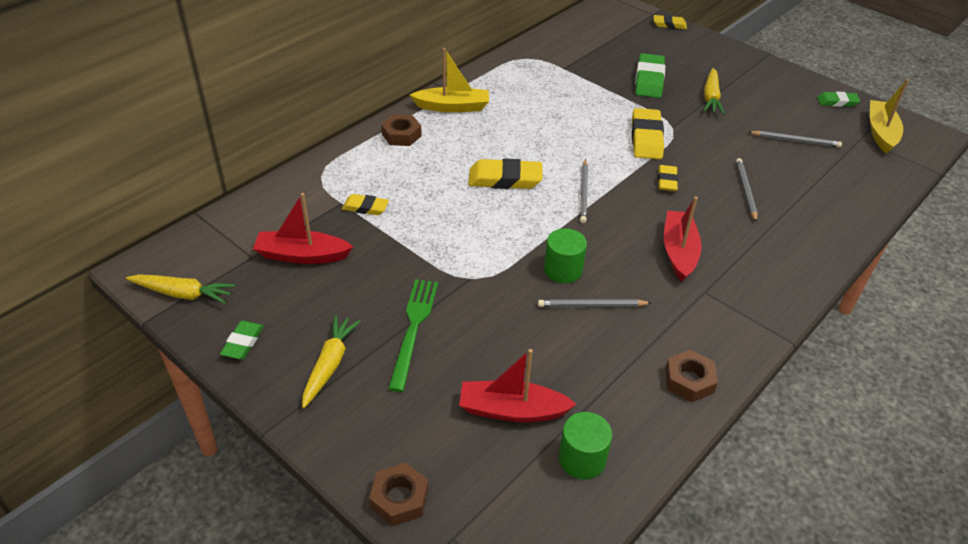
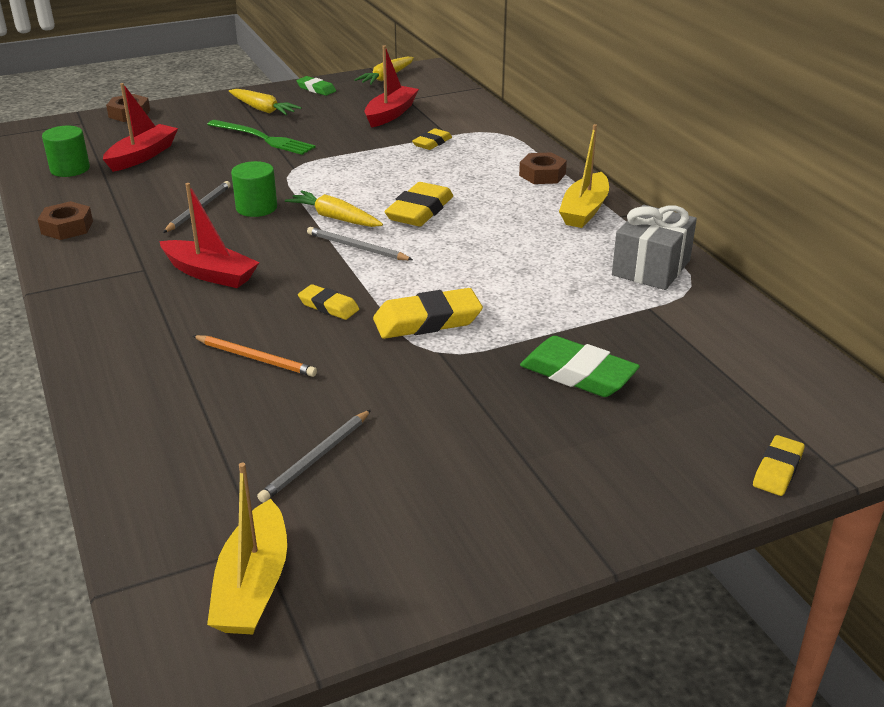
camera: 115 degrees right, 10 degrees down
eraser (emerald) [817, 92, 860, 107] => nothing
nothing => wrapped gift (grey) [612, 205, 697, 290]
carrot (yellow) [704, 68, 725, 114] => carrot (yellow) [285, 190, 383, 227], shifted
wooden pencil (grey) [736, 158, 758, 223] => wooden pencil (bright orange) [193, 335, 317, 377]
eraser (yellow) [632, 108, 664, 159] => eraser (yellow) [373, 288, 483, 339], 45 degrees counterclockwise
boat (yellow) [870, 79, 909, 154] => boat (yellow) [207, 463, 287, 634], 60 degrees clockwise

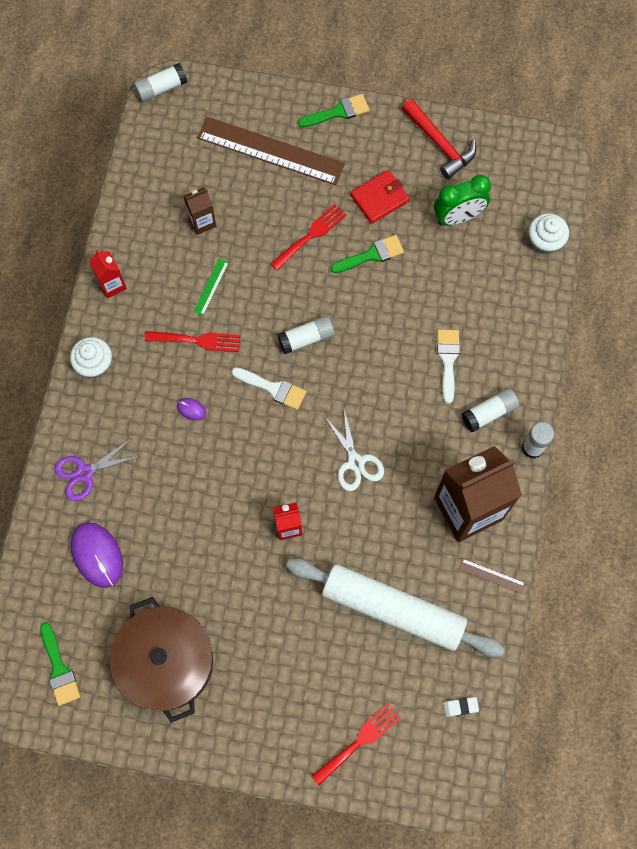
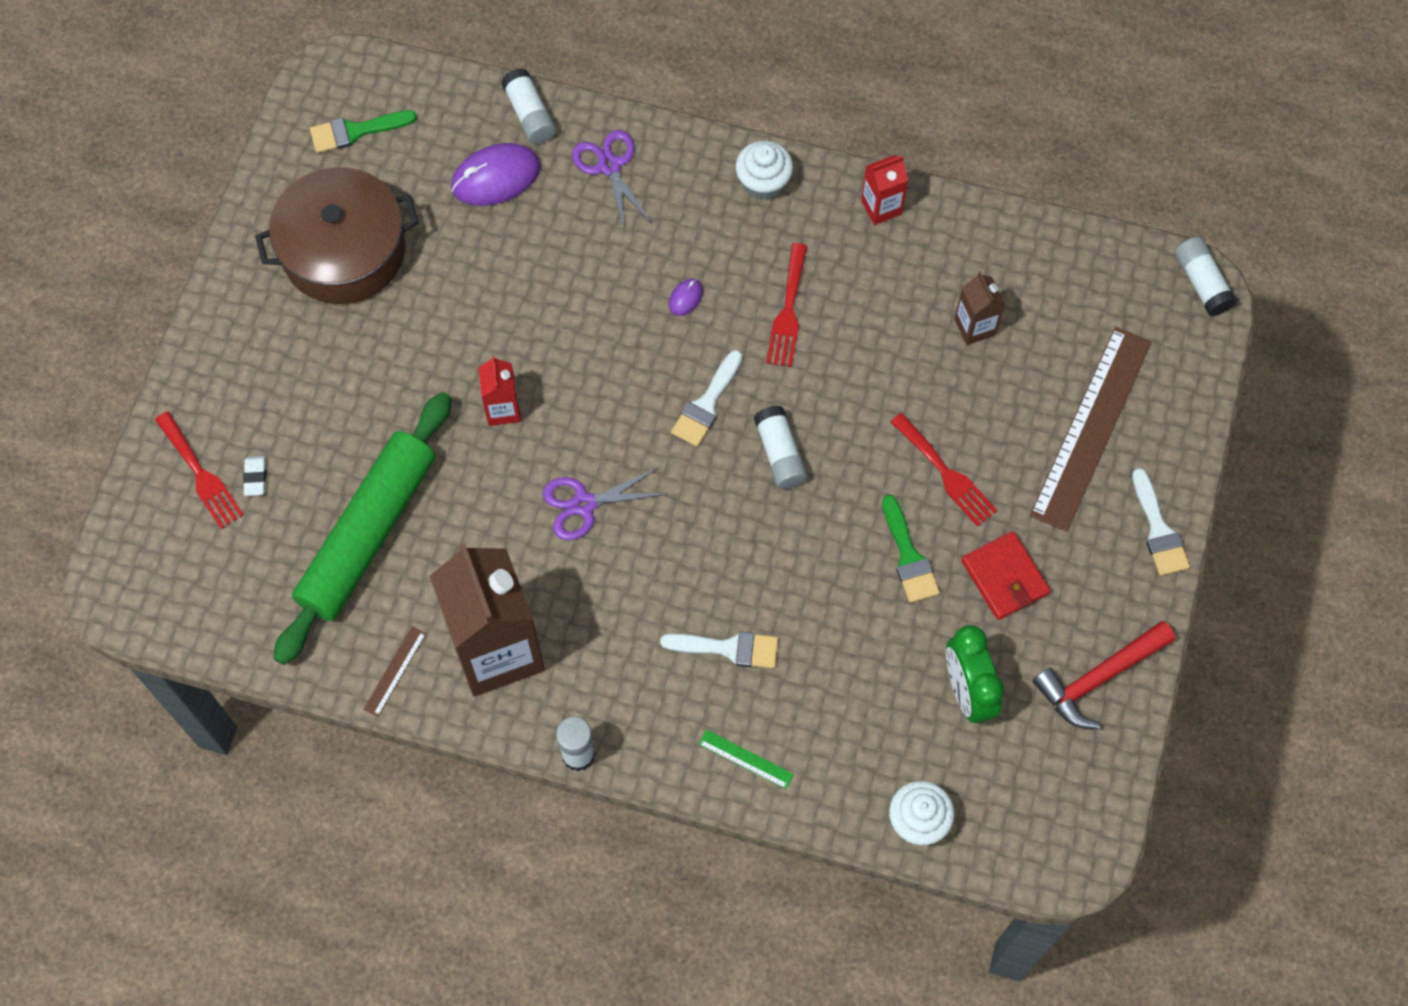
camera: 95 degrees right, 5 degrees down
measuring stick (emerald) [194, 259, 229, 316] => measuring stick (emerald) [699, 730, 794, 789], shifted
eraser (snow-white) [443, 697, 479, 717] => eraser (snow-white) [243, 456, 266, 496], shifted
glue (snow-white) [461, 388, 519, 432] => glue (snow-white) [501, 68, 556, 144], shifted
dough roller (snow-white) [286, 558, 505, 657] => dough roller (emerald) [274, 392, 451, 665]
paintbrush (emerald) [298, 94, 369, 128] => paintbrush (snow-white) [1132, 468, 1190, 576]
shears (snow-white) [325, 410, 384, 491] => shears (violet) [543, 467, 668, 540]

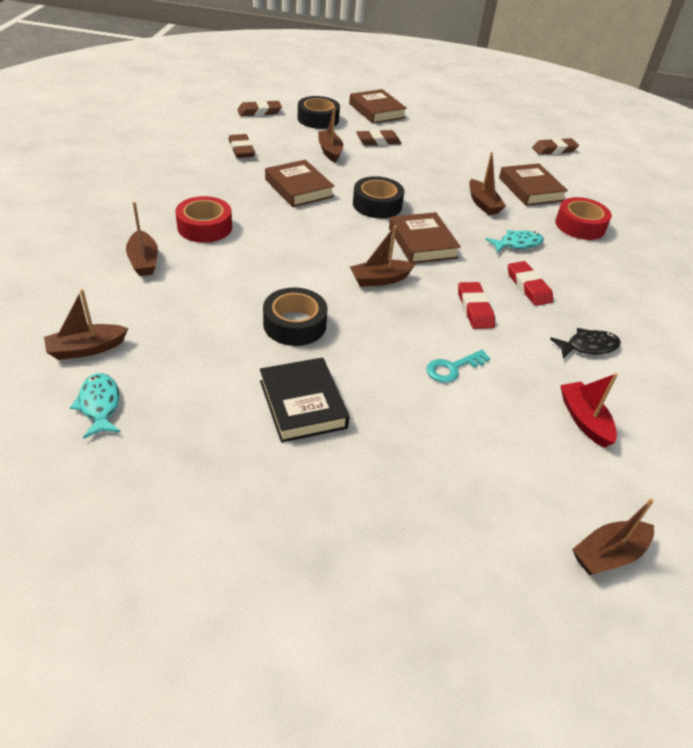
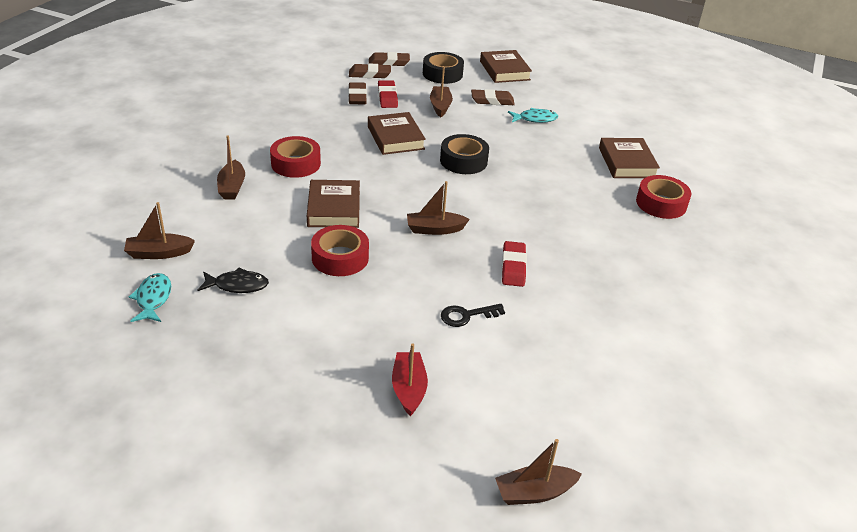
camera: 15 degrees right, 5 degrees down
hardback (black) [260, 357, 350, 443] => nothing
boat (russet) [469, 152, 506, 215] => nothing
hardback (russet) [389, 212, 461, 264] => hardback (russet) [307, 180, 360, 228], shifted
fish (turquoise) [485, 230, 544, 253] => fish (turquoise) [508, 108, 558, 123], shifted
eraser (crimson) [508, 261, 553, 306] => eraser (crimson) [378, 80, 398, 108], shifted
eraser (russet) [532, 138, 579, 155] => eraser (russet) [349, 64, 391, 78], shifted
fish (black) [550, 328, 621, 358] => fish (black) [198, 267, 269, 293], shifted
boat (crimson) [560, 373, 618, 448] => boat (crimson) [392, 344, 428, 416], shifted
roll of tape (black) [263, 287, 328, 346] => roll of tape (crimson) [311, 225, 369, 276]
door key (turquoise) [426, 350, 490, 383] => door key (black) [441, 304, 505, 327]

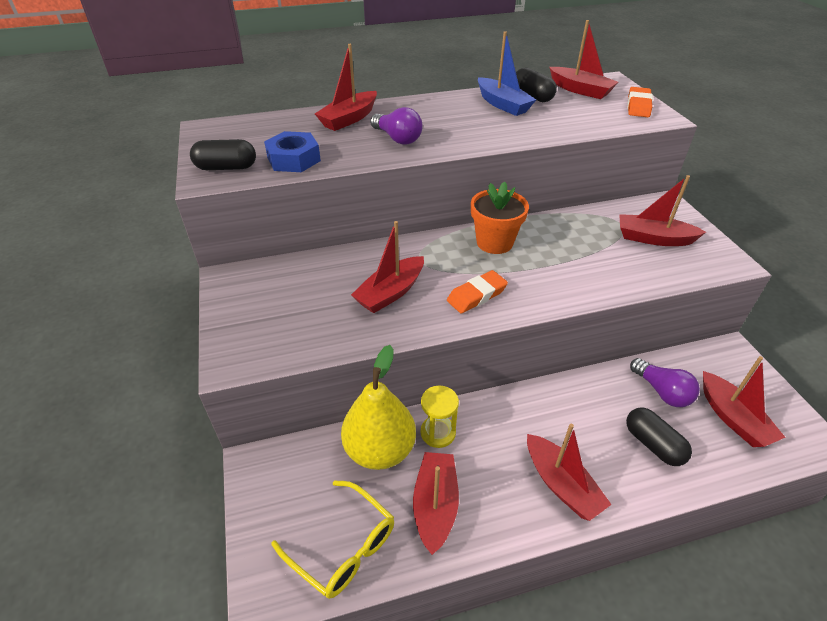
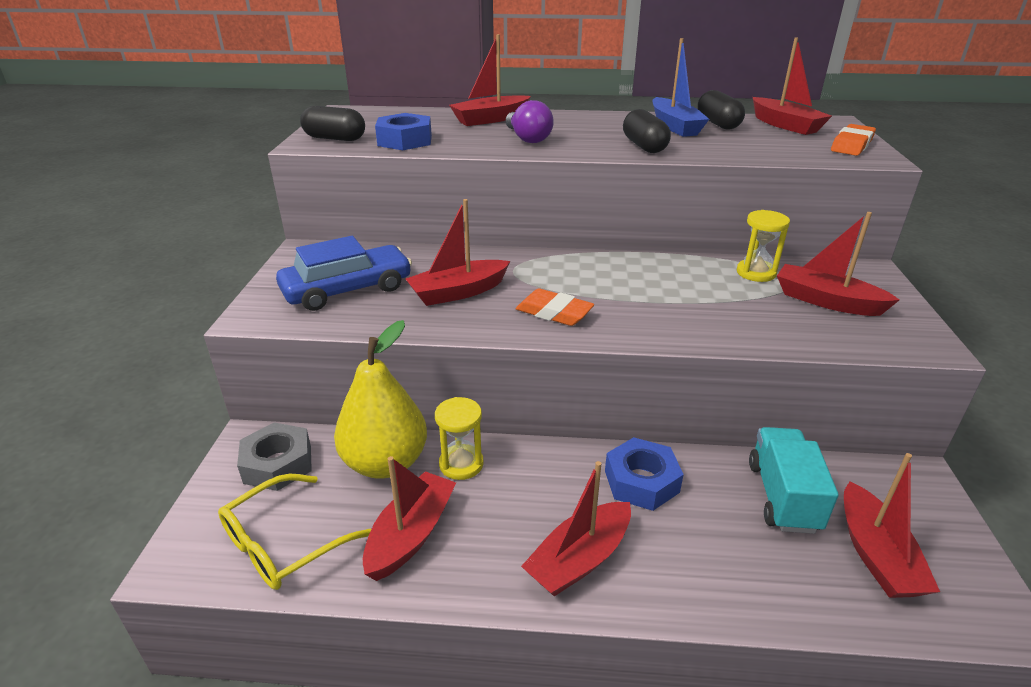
camera: 20 degrees right, 10 degrees down
potted plant (bright orange) [471, 181, 529, 254] => nothing
nothing => hexagon nut (grey) [237, 422, 312, 491]
nothing => toy car (cobalt) [276, 236, 412, 311]
nothing => hexagon nut (cobalt) [605, 437, 684, 511]
nothing => hourglass (yellow) [737, 210, 790, 282]
pill shape (black) [626, 407, 692, 466] => pill shape (black) [623, 109, 671, 153], shifted
light bulb (violet) [630, 358, 700, 407] => lorry (turquoise) [749, 427, 838, 534]
glasses (yellow) [271, 480, 394, 599] => glasses (yellow) [218, 474, 371, 590], 75 degrees clockwise
eraser (bright orange) [447, 270, 508, 314] => eraser (bright orange) [516, 288, 594, 326], 45 degrees clockwise
boat (crimson) [527, 424, 612, 521] => boat (crimson) [521, 461, 631, 596], 60 degrees clockwise

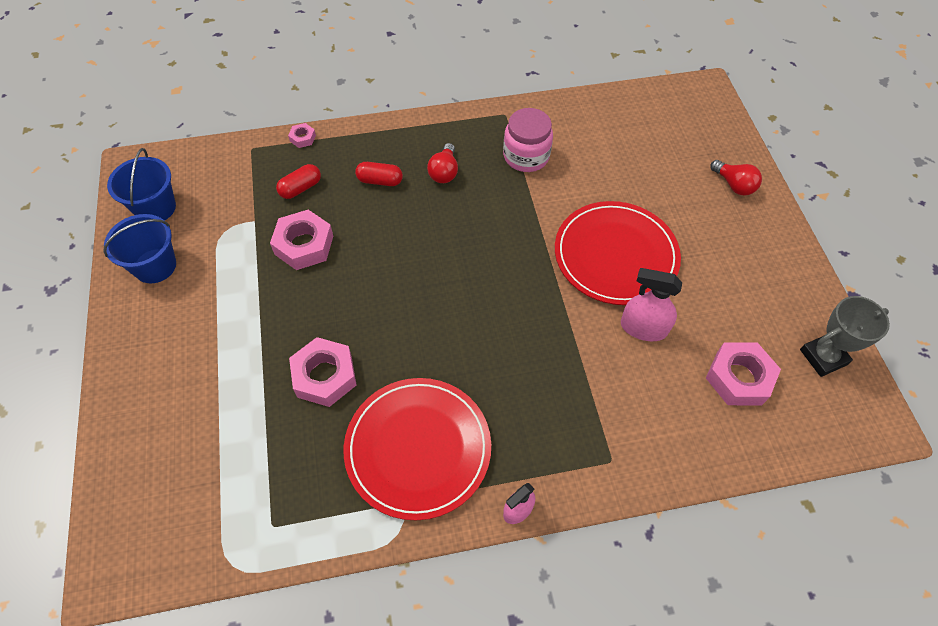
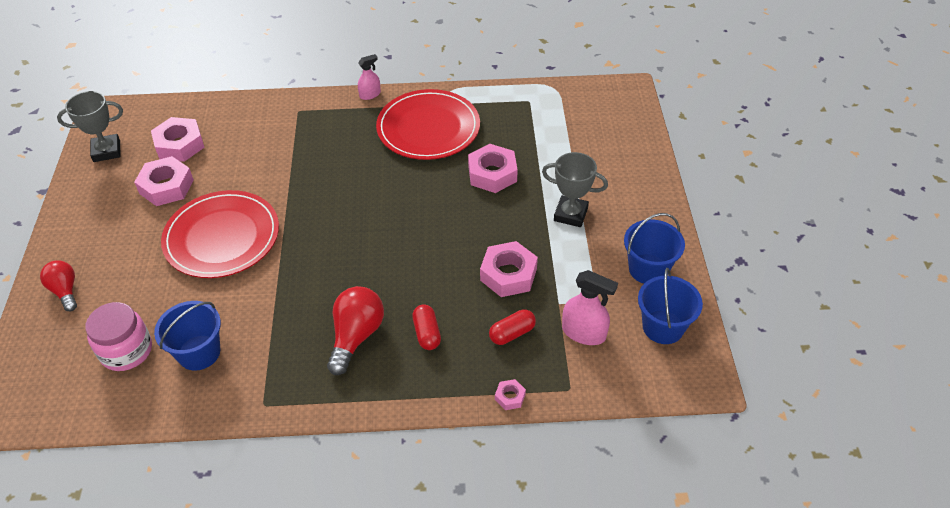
camera: 170 degrees left, 10 degrees down
nothing => hexagon nut (rose-pink) [134, 156, 194, 206]
nothing => pail (cobalt) [154, 301, 221, 371]
nothing => trophy (grey) [542, 152, 608, 227]
jam jar (rose-pink) [503, 108, 553, 172] => jam jar (rose-pink) [85, 302, 152, 371], shifted
spray cleaner (rose-pink) [621, 268, 682, 341] => spray cleaner (rose-pink) [562, 270, 618, 345], shifted
pill shape (crimson) [355, 162, 403, 186] => pill shape (crimson) [412, 304, 441, 350], 60 degrees clockwise
light bulb (crimson) [427, 143, 458, 183] => light bulb (crimson) [327, 286, 384, 375], x1.53

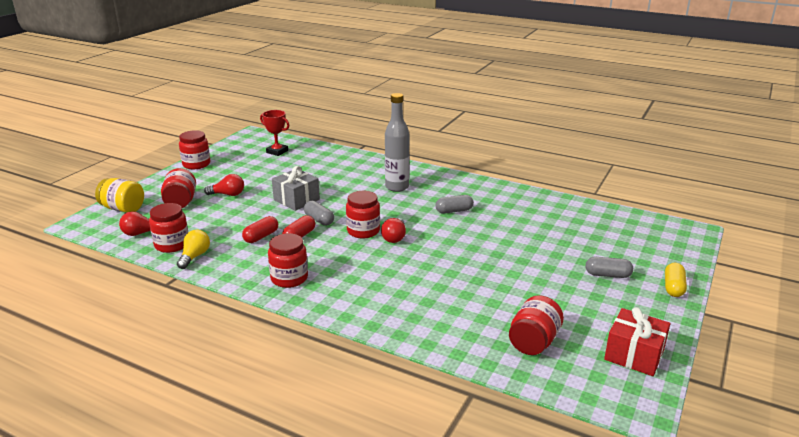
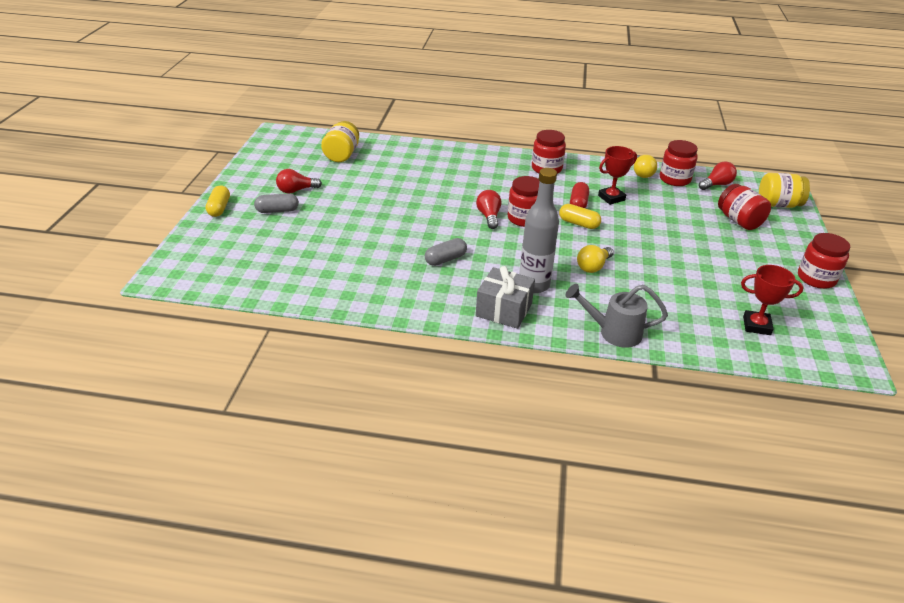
camera: 160 degrees right, 10 degrees up
wrapped gift (crimson) [604, 307, 670, 376] => nothing
nothing => sprinkling can (grey) [565, 284, 668, 348]
nothing => light bulb (yellow) [577, 245, 614, 273]
light bulb (crimson) [204, 174, 244, 196] => light bulb (crimson) [276, 169, 322, 194], shifted
wrapped gift (grey) [272, 166, 320, 211] => wrapped gift (grey) [476, 266, 535, 329], shifted
pill shape (crimson) [242, 216, 278, 243] => trophy (crimson) [598, 146, 637, 205]
pill shape (grey) [304, 201, 334, 226] => pill shape (yellow) [559, 204, 601, 229]
jam jar (crimson) [509, 295, 564, 355] => jam jar (yellow) [321, 121, 359, 162]

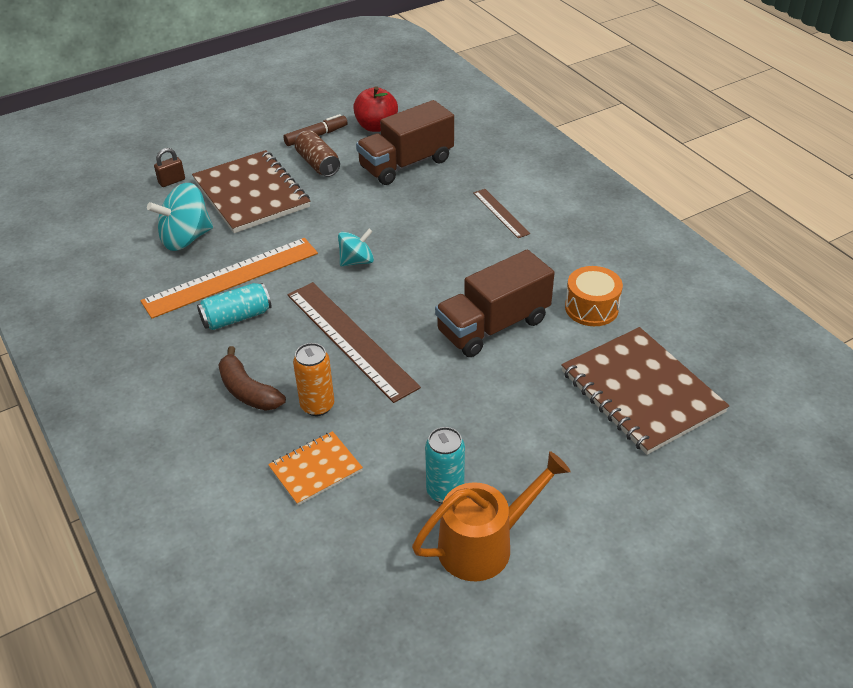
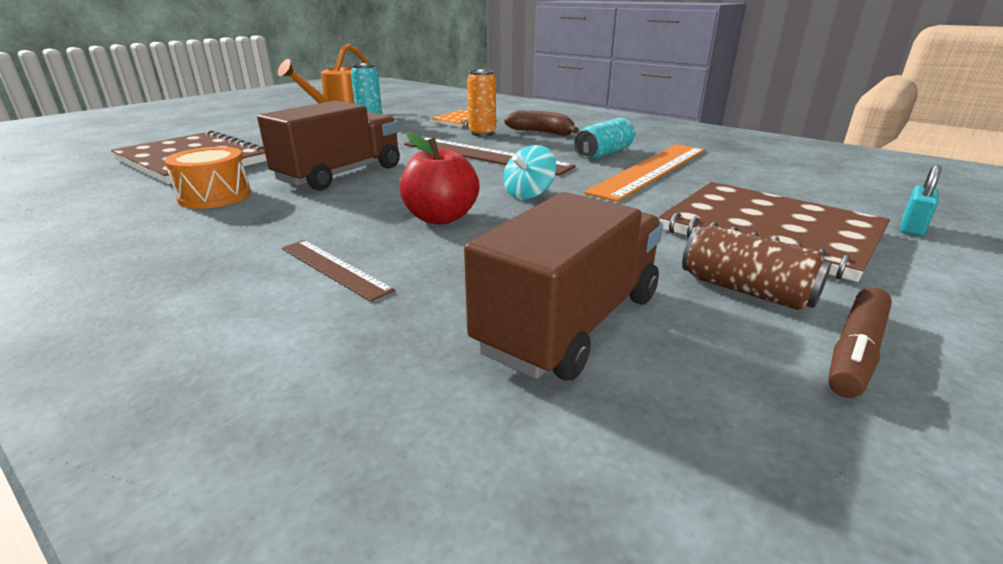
camera: 160 degrees right, 15 degrees down
toy top (turquoise) [147, 183, 213, 251] => nothing
apple fruit (crimson) [353, 86, 398, 132] => apple fruit (crimson) [400, 132, 480, 225], shifted
small lock (russet) [154, 148, 185, 187] => small lock (turquoise) [900, 164, 941, 236]

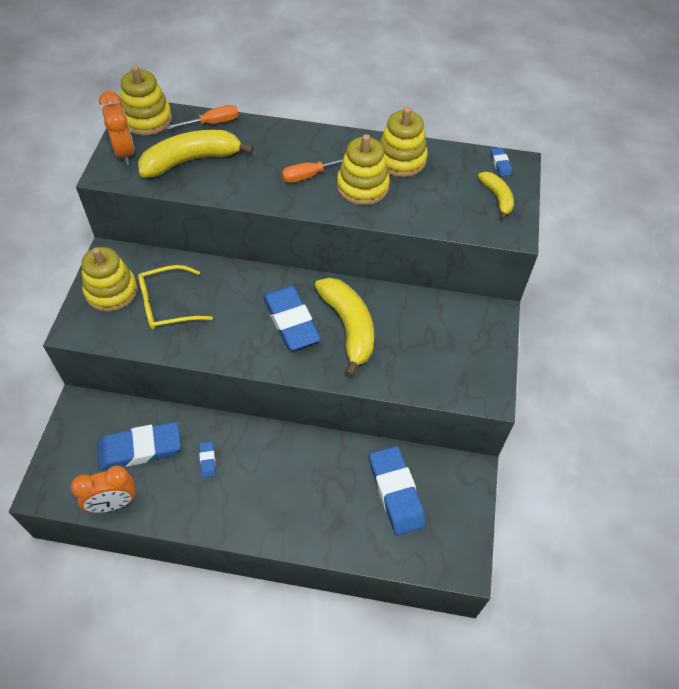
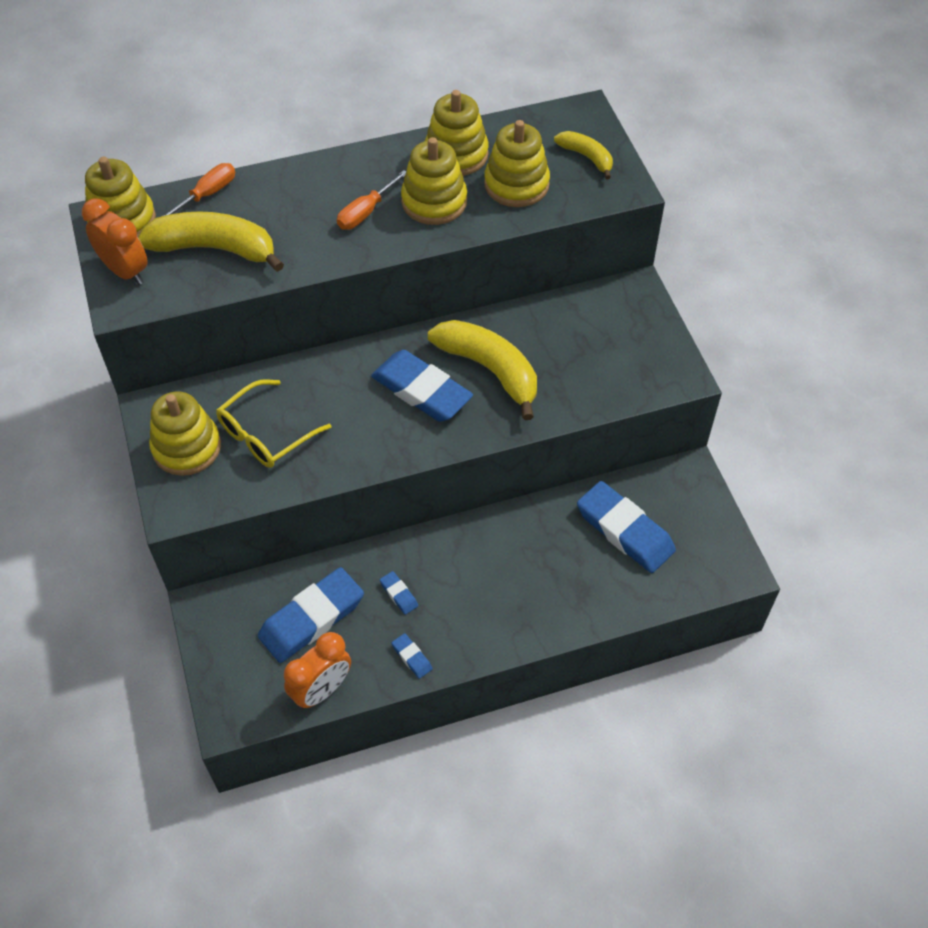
camera: 25 degrees left, 0 degrees up
nothing => ring stacker (yellow) [484, 120, 550, 207]
eraser (cobalt) [491, 148, 512, 176] => eraser (cobalt) [392, 633, 432, 679], shifted
toy banana (yellow) [138, 130, 254, 178] => toy banana (yellow) [138, 211, 284, 272], 60 degrees clockwise

